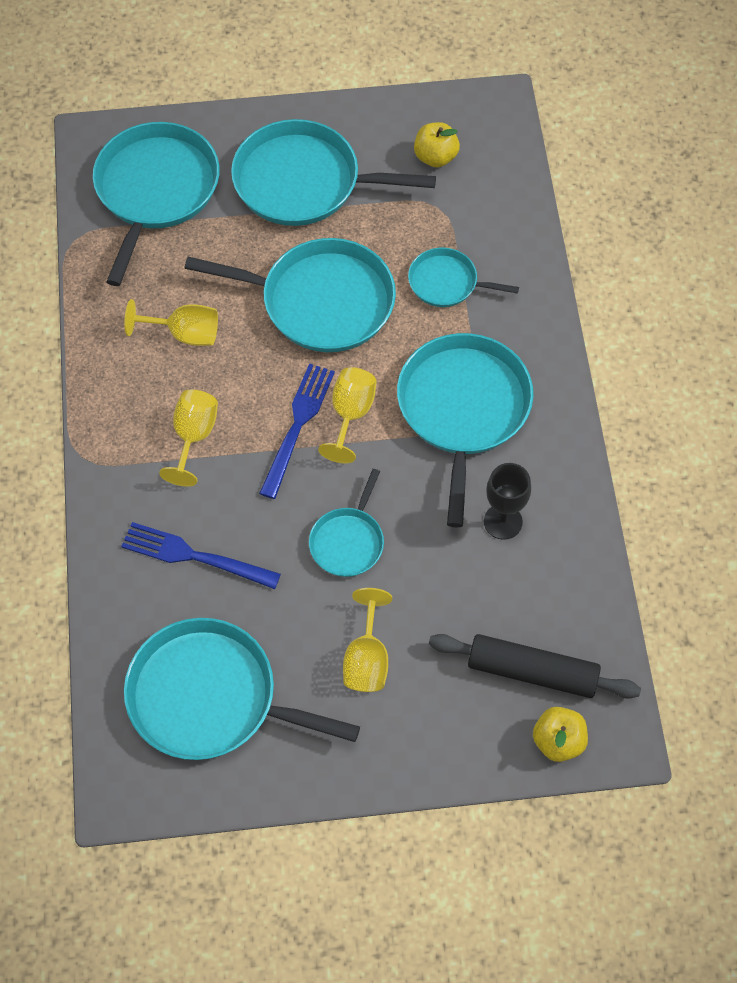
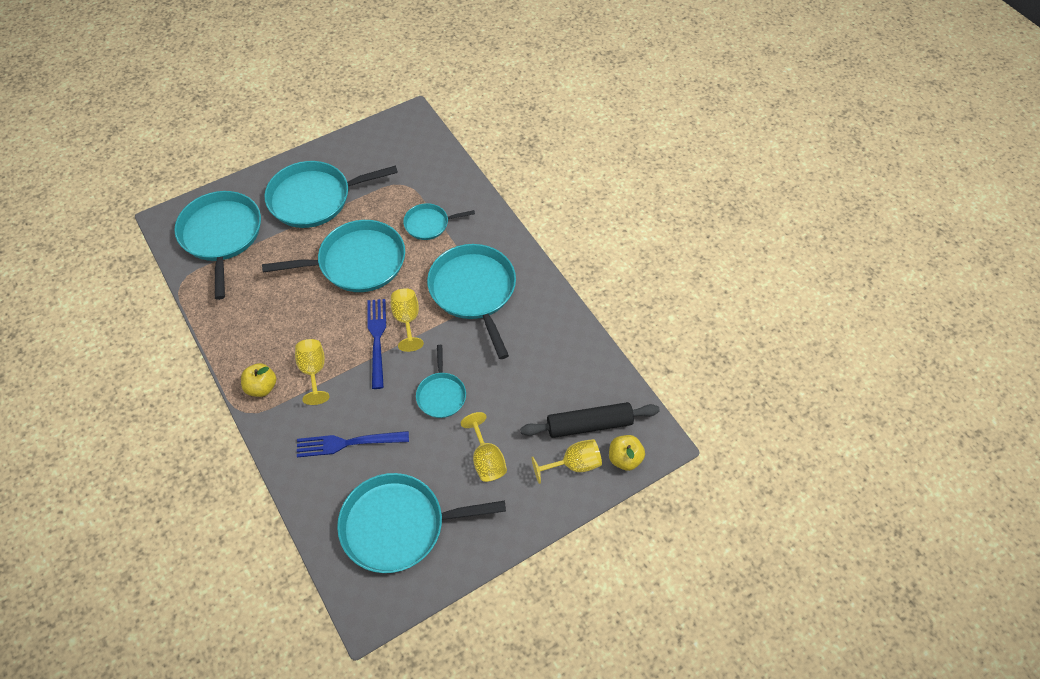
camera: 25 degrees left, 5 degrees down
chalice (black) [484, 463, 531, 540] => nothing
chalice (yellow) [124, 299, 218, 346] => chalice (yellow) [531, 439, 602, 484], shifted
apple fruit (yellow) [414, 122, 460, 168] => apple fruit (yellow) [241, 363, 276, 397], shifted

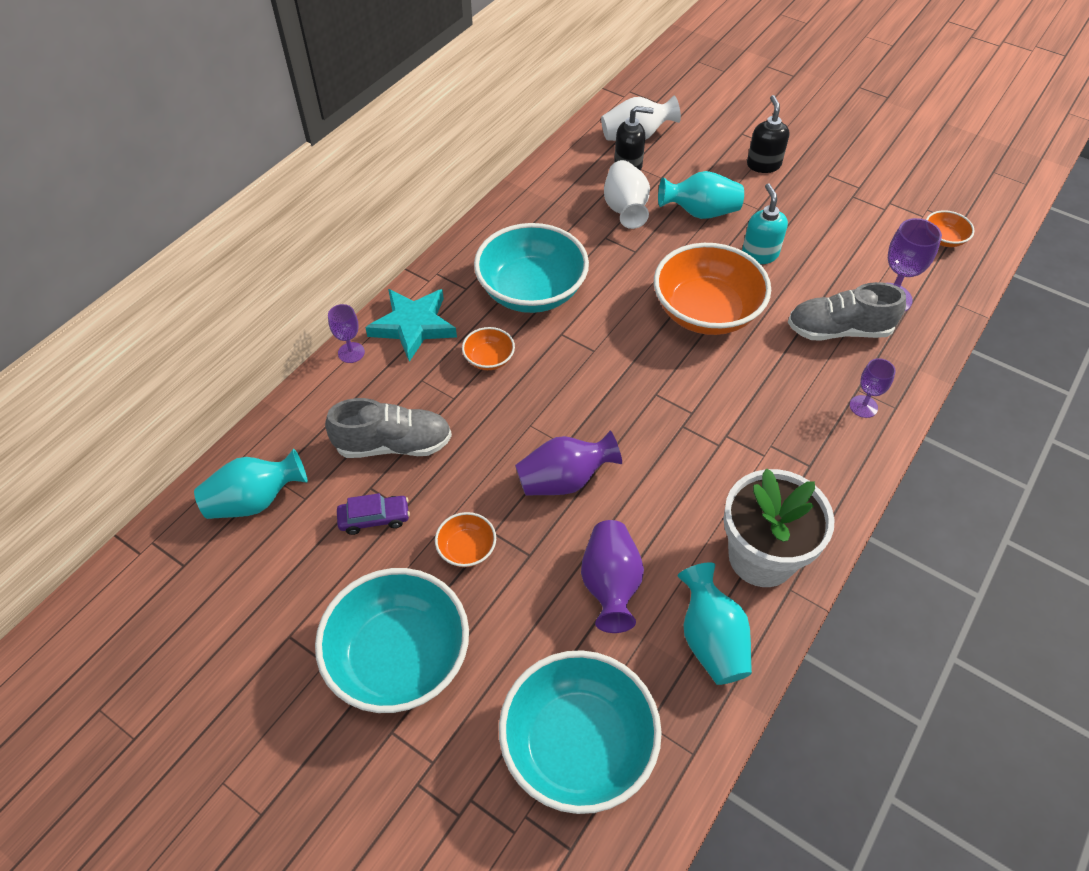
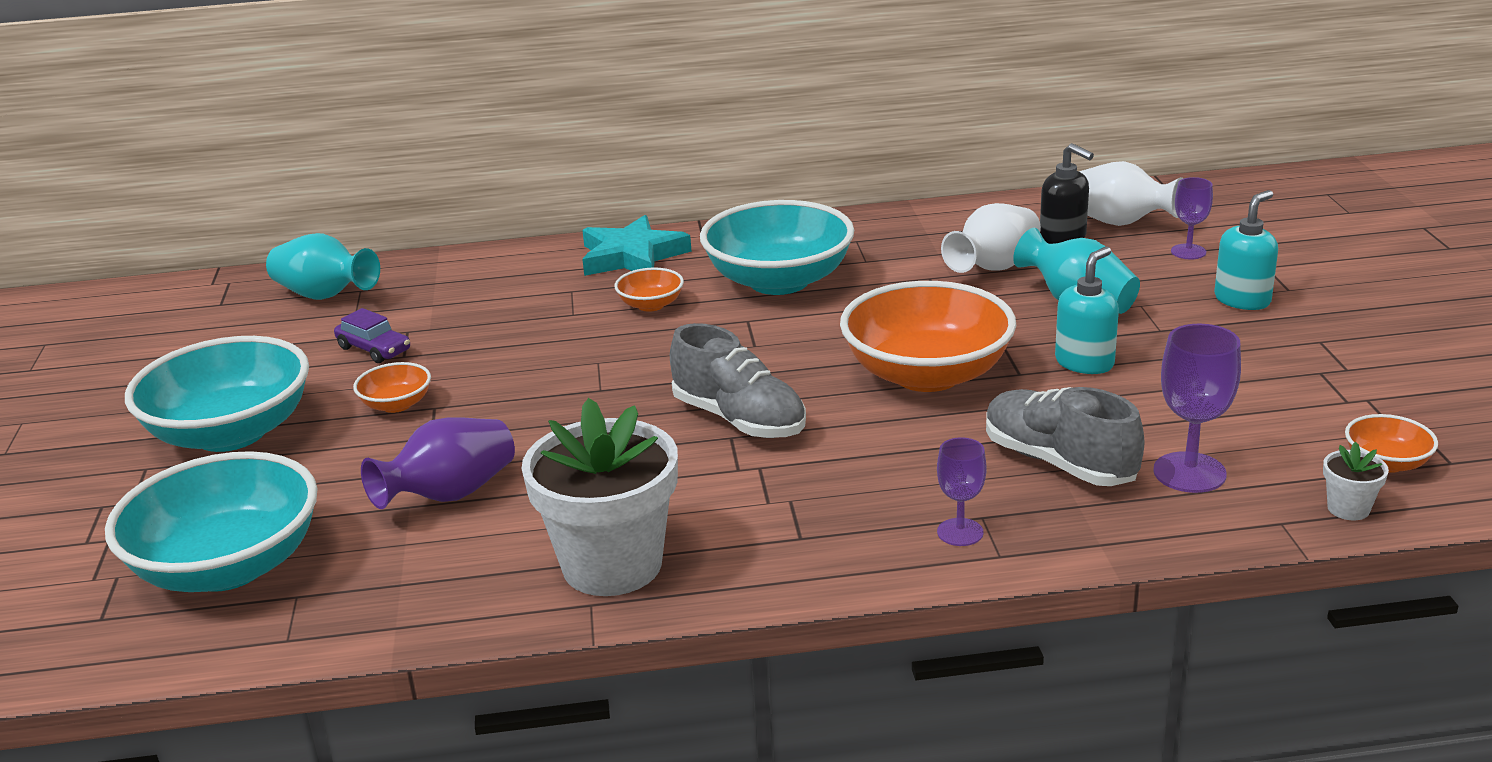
camera: 50 degrees right, 25 degrees down
flower vase (violet) [515, 431, 622, 496] => nothing
flower vase (turquoise) [678, 562, 752, 685] => nothing
nothing => potted plant (snow-white) [1323, 442, 1389, 520]
shoe (grey) [325, 398, 452, 458] => shoe (grey) [670, 323, 806, 438], shifted
chalice (violet) [328, 304, 365, 363] => chalice (violet) [1171, 177, 1213, 259], shifted
pump bottle (black) [747, 95, 790, 173] => pump bottle (turquoise) [1214, 190, 1278, 310]

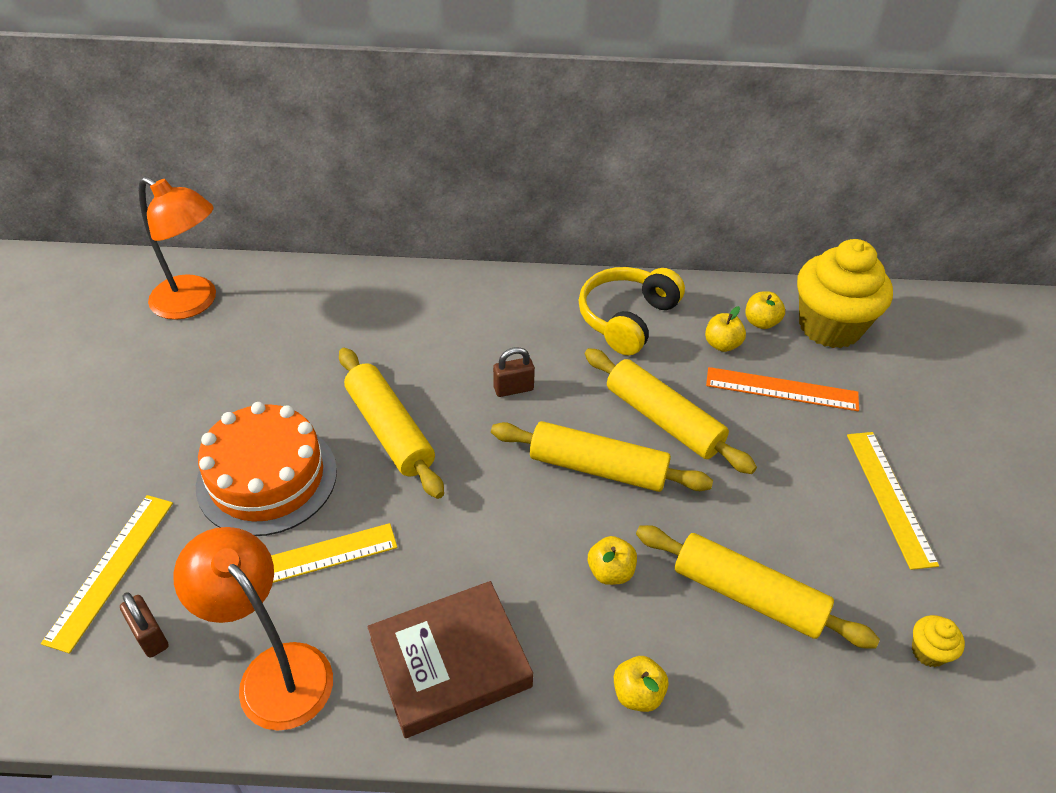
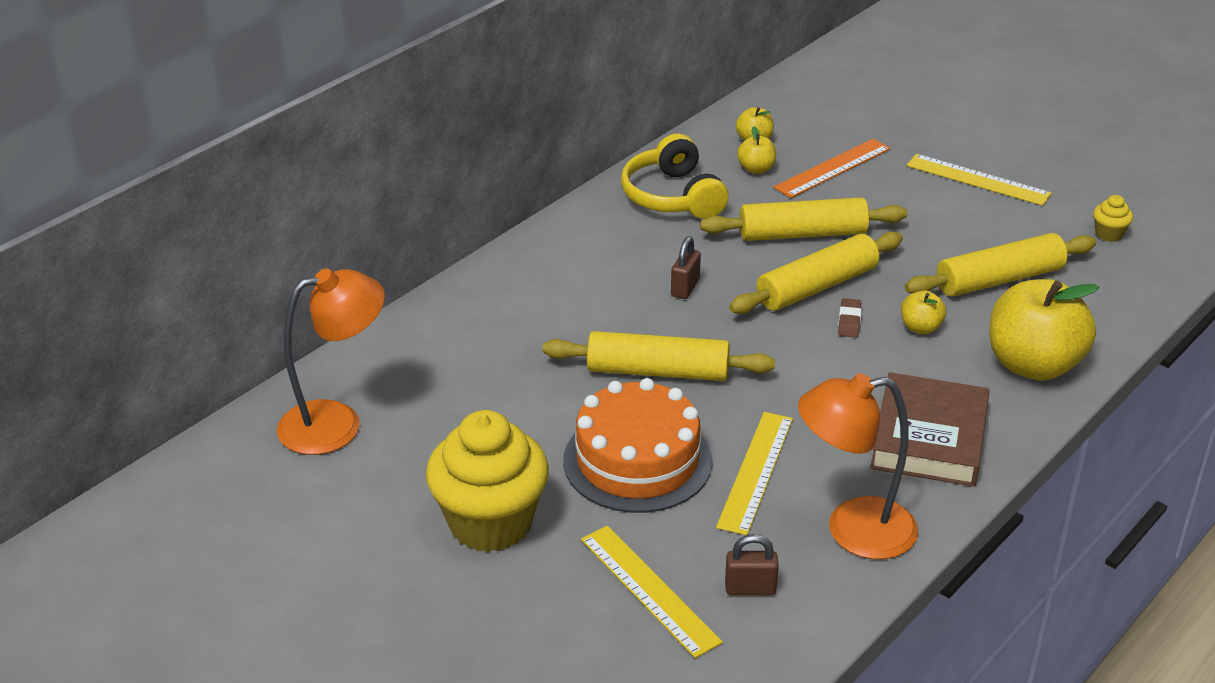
camera: 50 degrees left, 10 degrees down
nothing => eraser (russet) [838, 298, 861, 337]
fairy cake (yellow) [797, 239, 893, 348] => fairy cake (yellow) [426, 410, 549, 552], shifted
apple fruit (yellow) [614, 656, 669, 712] => apple fruit (yellow) [989, 279, 1099, 381], x2.24

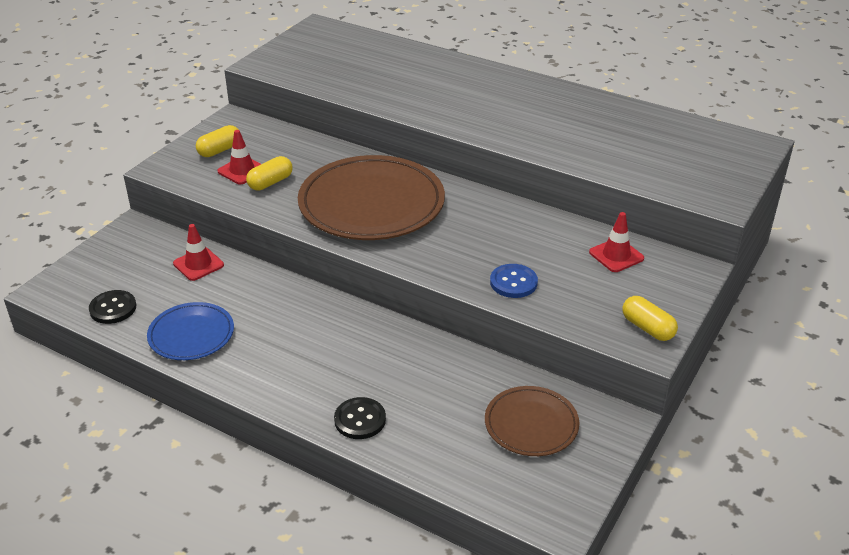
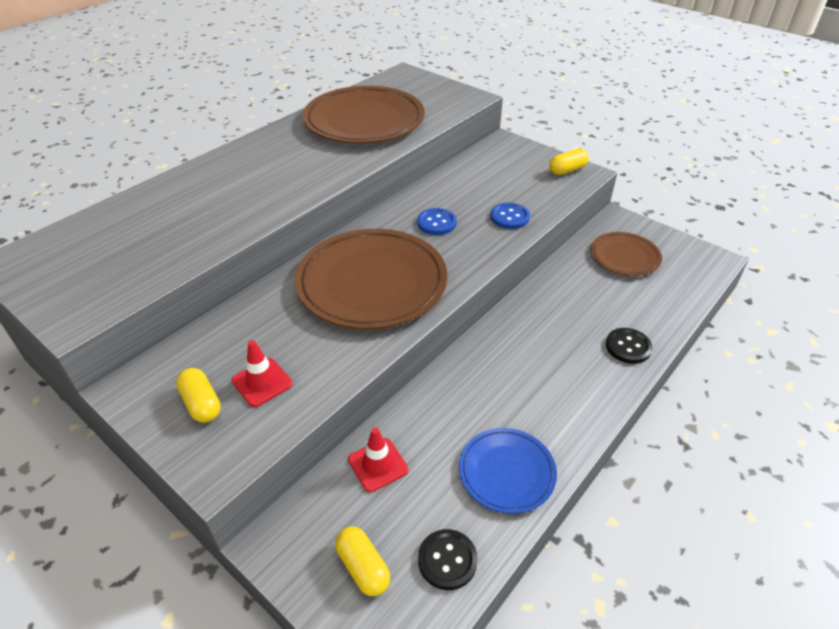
camera: 80 degrees left, 5 degrees up
road cone (crimson) [589, 212, 644, 272] => nothing
nothing => plate (russet) [303, 86, 425, 144]
nothing => shirt button (cobalt) [417, 208, 457, 235]
pill shape (yellow) [246, 156, 293, 190] => pill shape (yellow) [335, 527, 390, 596], shifted

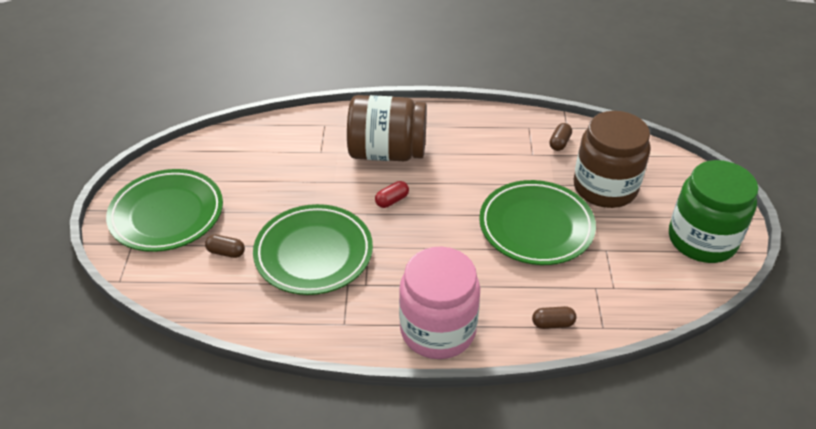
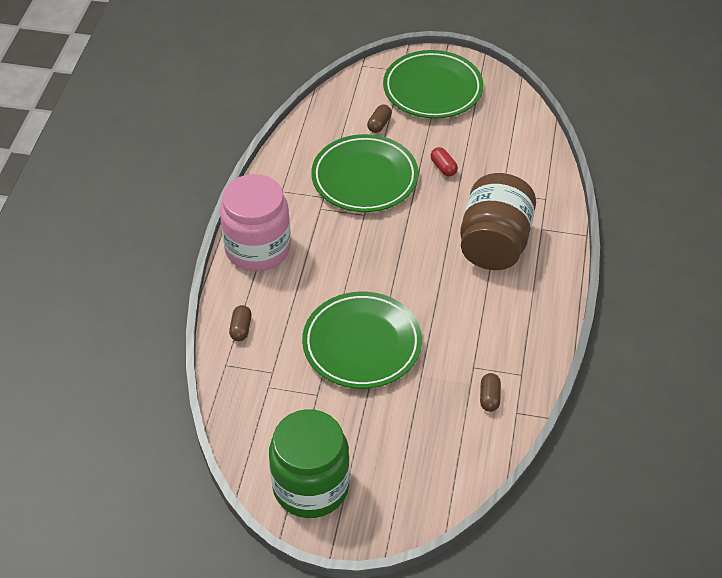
camera: 100 degrees right, 5 degrees up
jam jar (russet) [573, 111, 650, 208] => nothing
pill shape (crimson) [375, 181, 409, 208] => pill shape (crimson) [431, 147, 458, 176], shifted
pill shape (russet) [549, 123, 572, 151] => pill shape (russet) [480, 373, 501, 412], 60 degrees clockwise

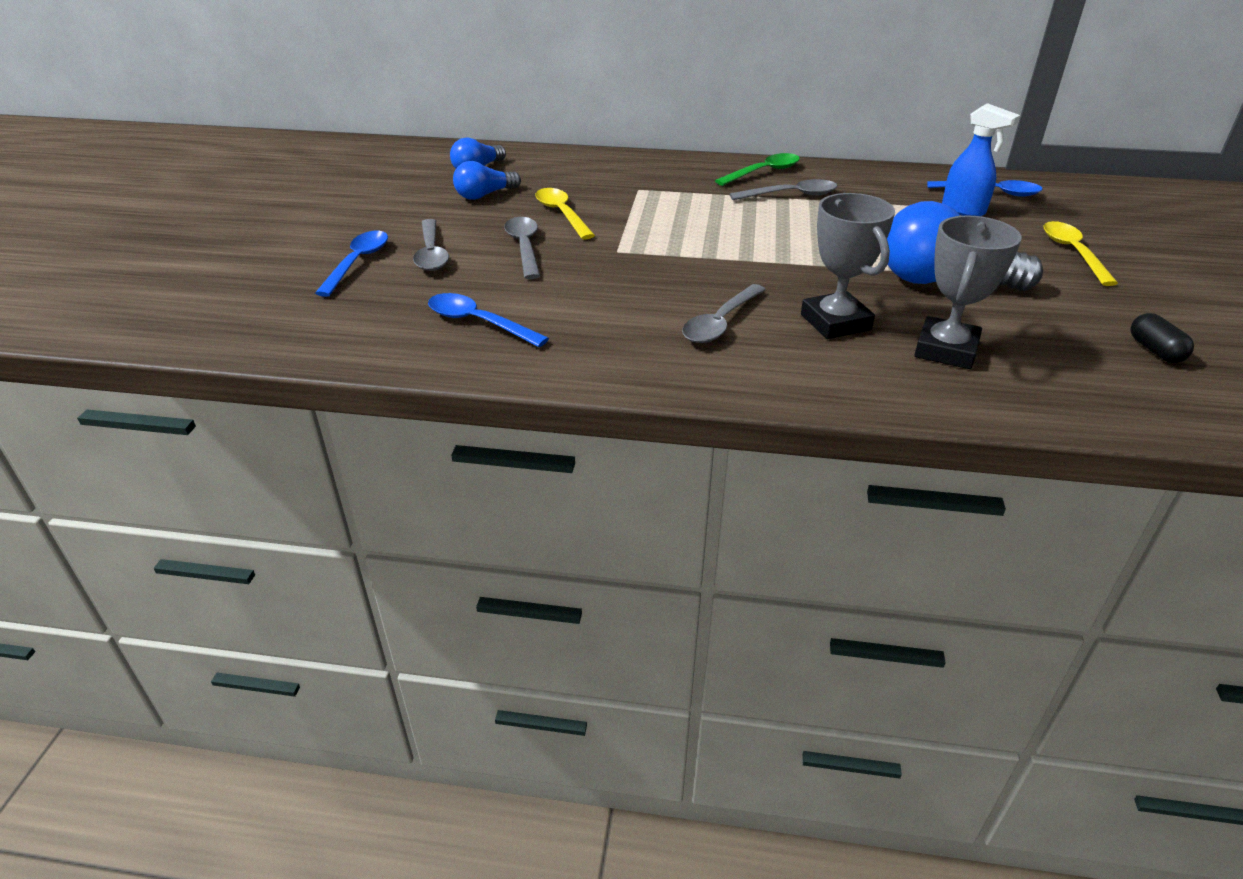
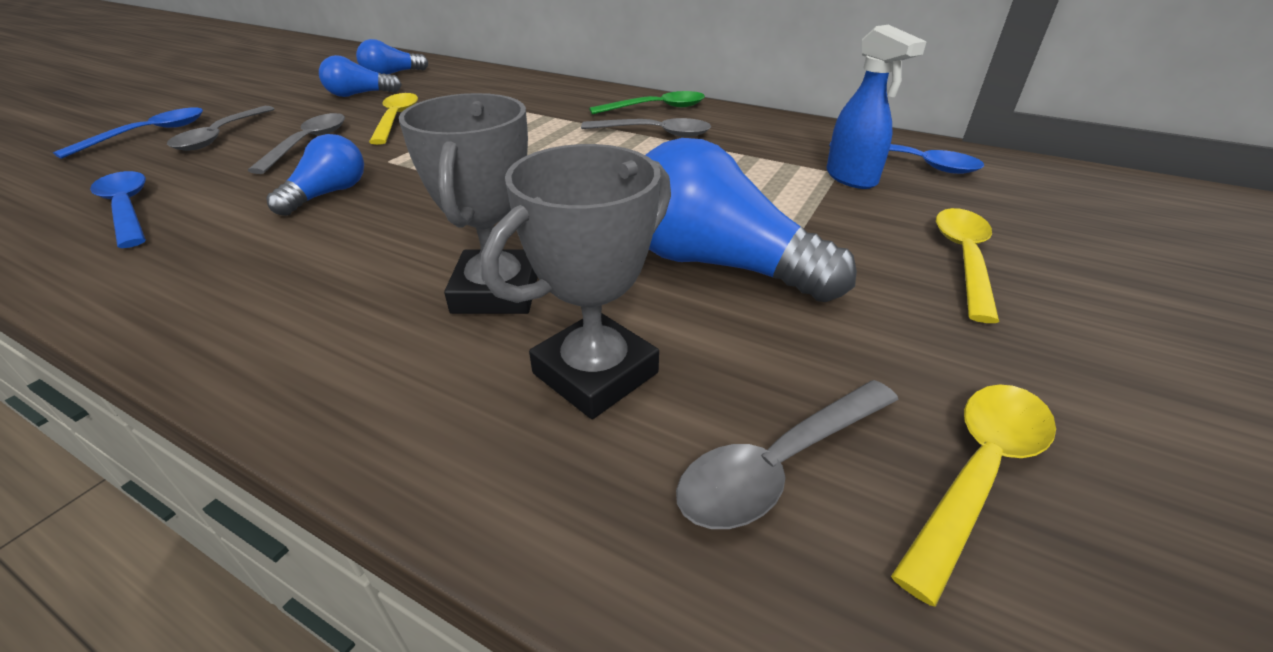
camera: 20 degrees right, 0 degrees up
nothing => light bulb (cobalt) [266, 134, 364, 216]
spoon (grey) [682, 284, 766, 343] => spoon (grey) [676, 380, 899, 529], shifted
pill shape (black) [1131, 313, 1194, 363] => spoon (yellow) [891, 384, 1056, 607]

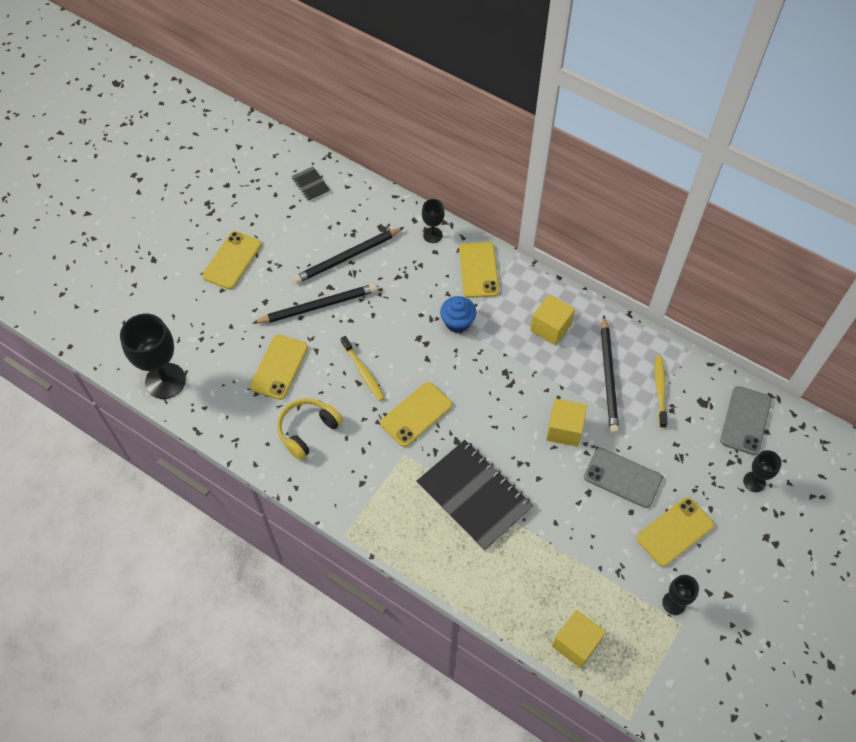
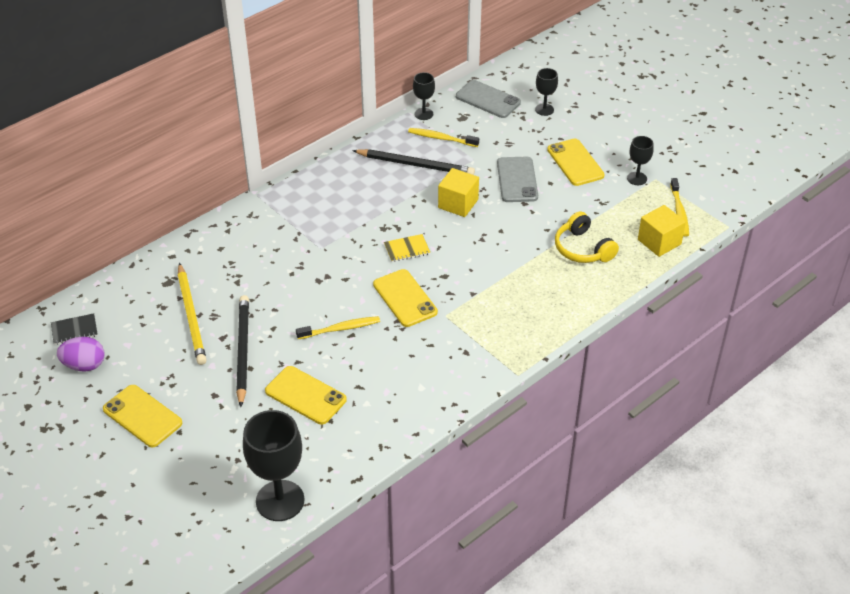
camera: 75 degrees left, 15 degrees down
notepad (black) [416, 440, 533, 551] => nothing
fairy cake (cobalt) [440, 296, 476, 333] => nothing
mobile phone (yellow) [459, 242, 499, 298] => nothing
solid cube (yellow) [530, 294, 575, 346] => nothing
nothing => egg (violet) [57, 337, 104, 372]
nothing => notepad (yellow) [384, 234, 430, 262]
nothing => dental brush (yellow) [670, 178, 689, 237]
headphones (yellow) [277, 398, 343, 460] => headphones (yellow) [555, 211, 619, 263], shifted
chalice (black) [422, 199, 445, 243] => chalice (black) [413, 72, 435, 120], shifted
wooden pencil (black) [293, 227, 404, 284] => wooden pencil (yellow) [178, 263, 207, 365]
mobile phone (grey) [584, 448, 662, 508] => mobile phone (grey) [497, 157, 538, 202], 45 degrees counterclockwise

